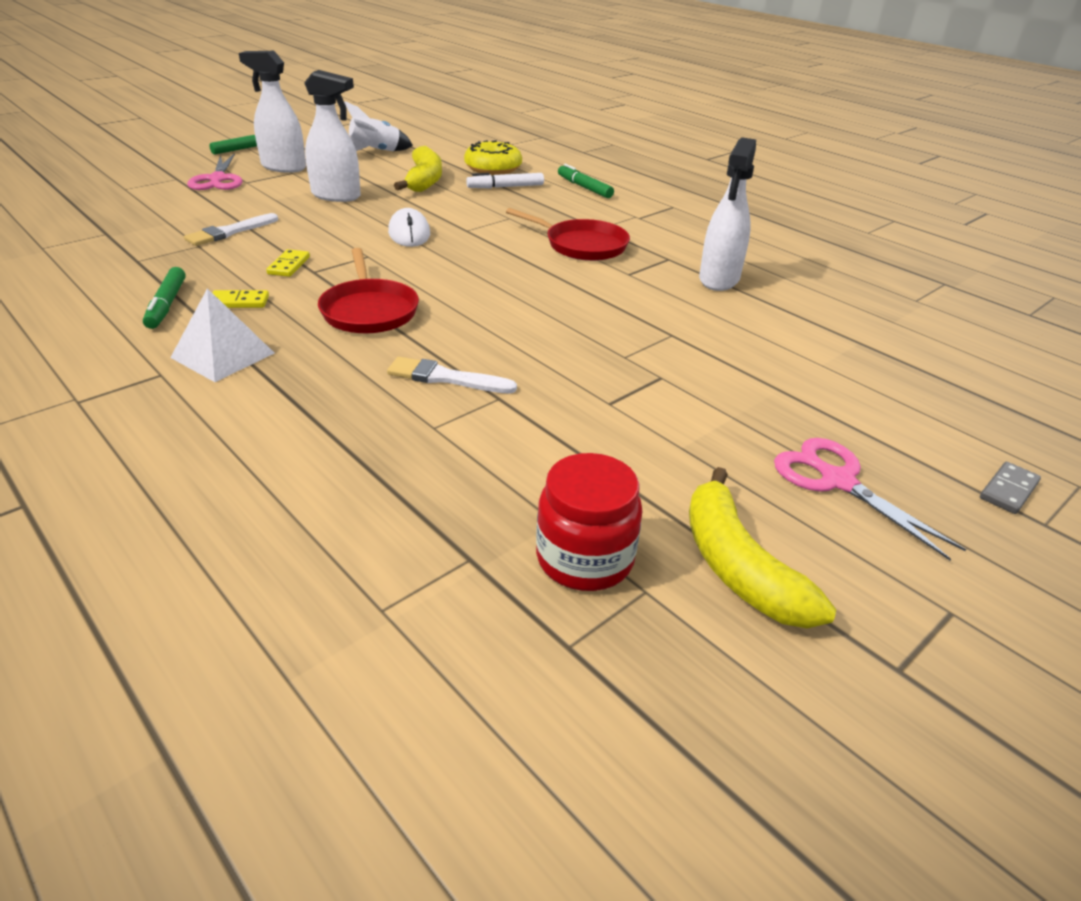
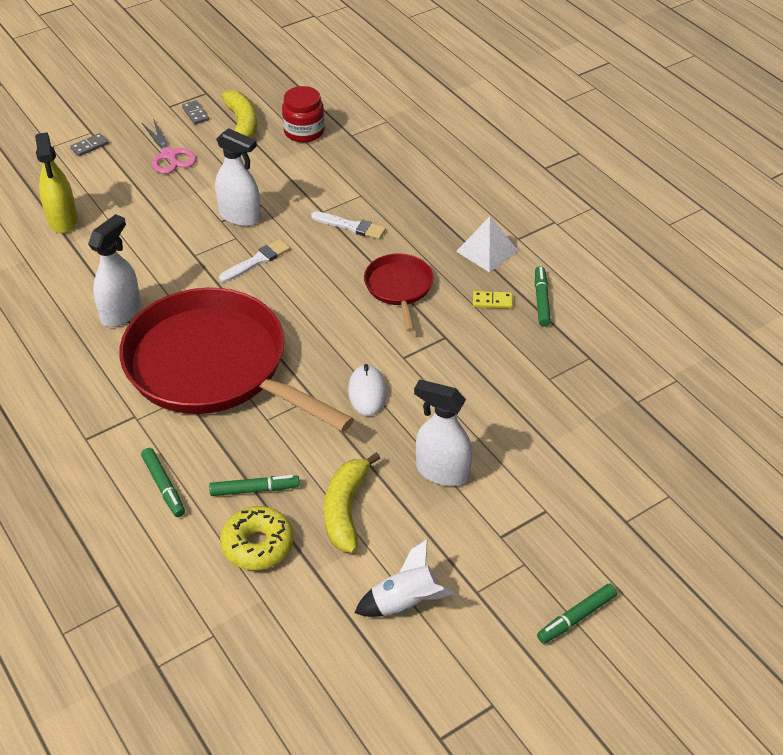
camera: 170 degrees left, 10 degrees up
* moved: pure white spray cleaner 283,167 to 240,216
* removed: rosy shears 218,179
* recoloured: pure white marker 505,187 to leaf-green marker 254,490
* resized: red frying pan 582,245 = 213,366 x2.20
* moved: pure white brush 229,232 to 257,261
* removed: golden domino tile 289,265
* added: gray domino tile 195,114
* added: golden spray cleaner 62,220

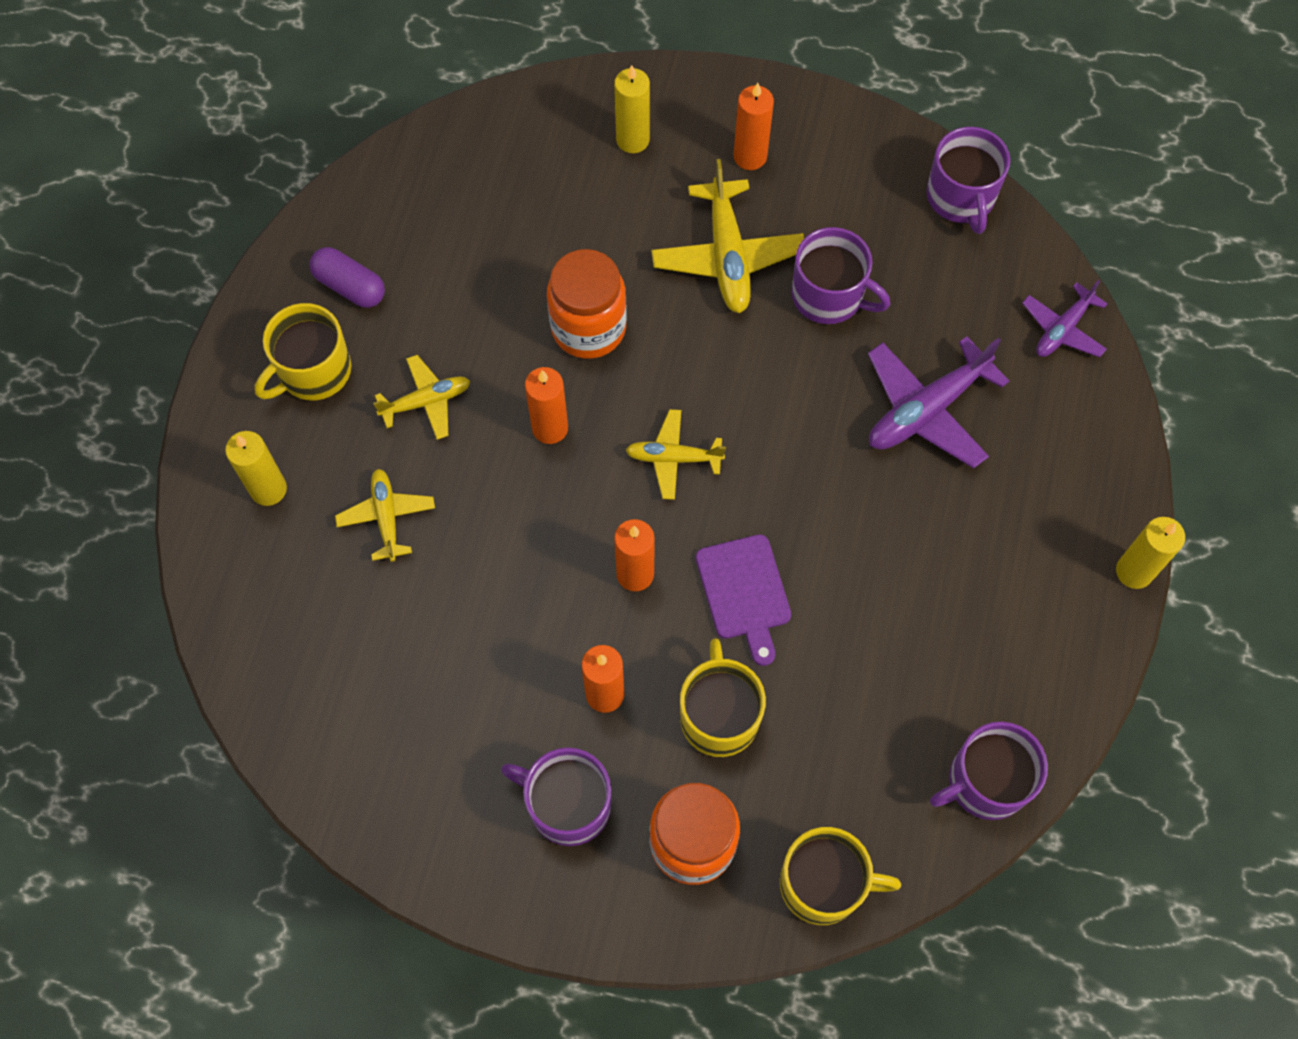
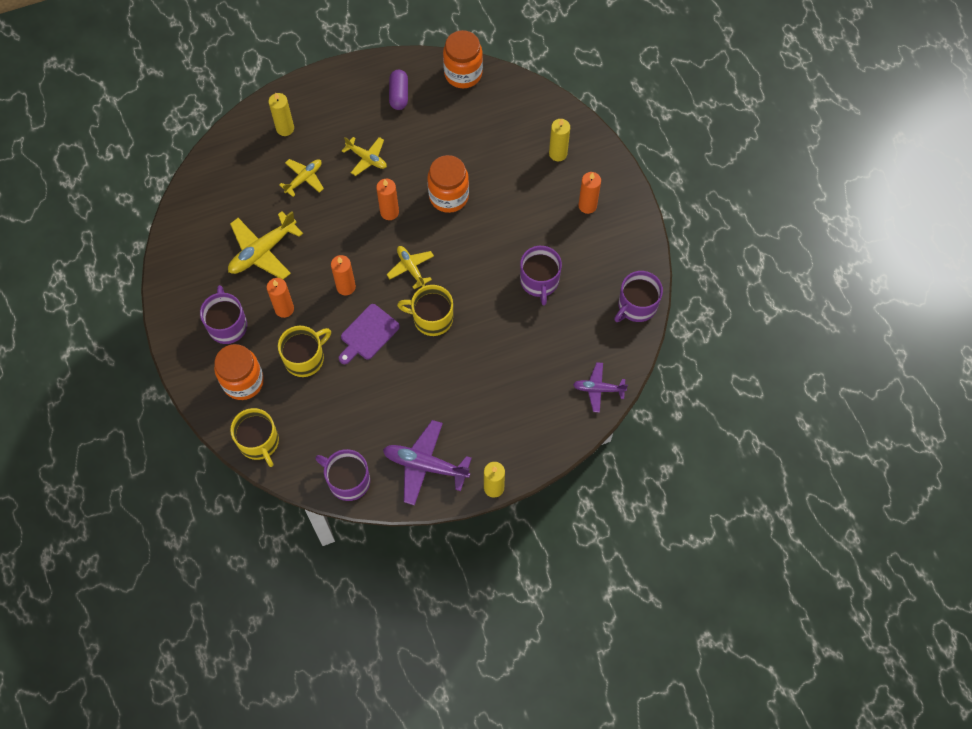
camera: 55 degrees right, 0 degrees up
* moved: golden plane 727,256 to 262,251
* moved: golden mug 313,371 to 431,318
* moved: violet plane 927,410 to 425,465
* added: bright orange preserve jar 463,73

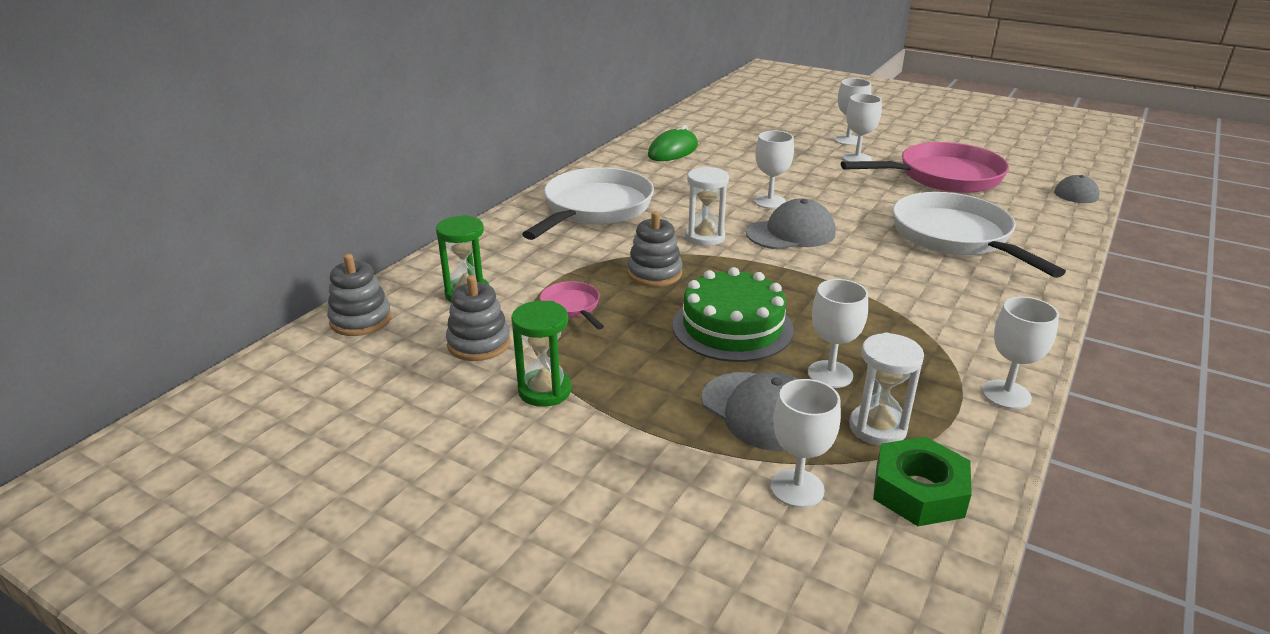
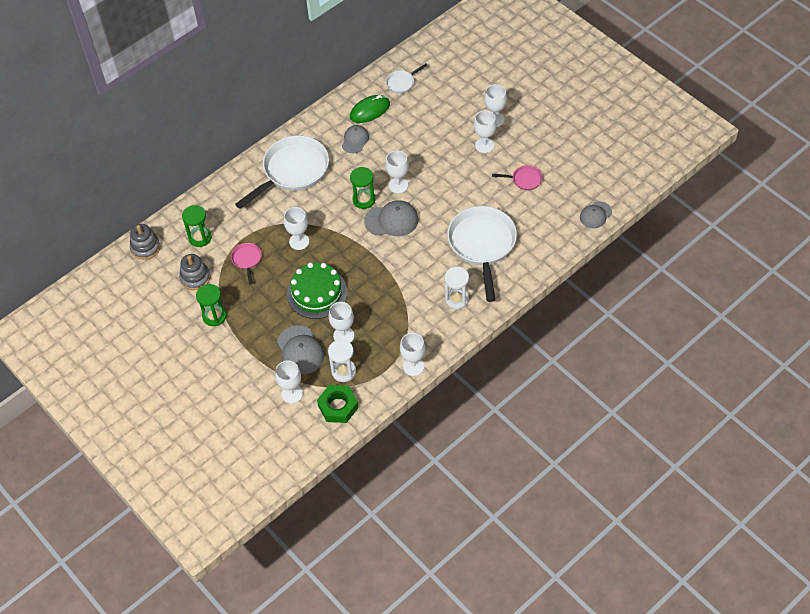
camera: 20 degrees right, 25 degrees up
* resized: rosy frying pan 943,177 = 524,180 x0.44
* moved: pure white hourglass 705,237 to 456,299
* replaced: gray ring stacker 654,273 to pure white wine glass 299,241
* added: pure white frying pan 402,83
* added: gray baseball cap 355,140
* added: leaf-green hourglass 364,200

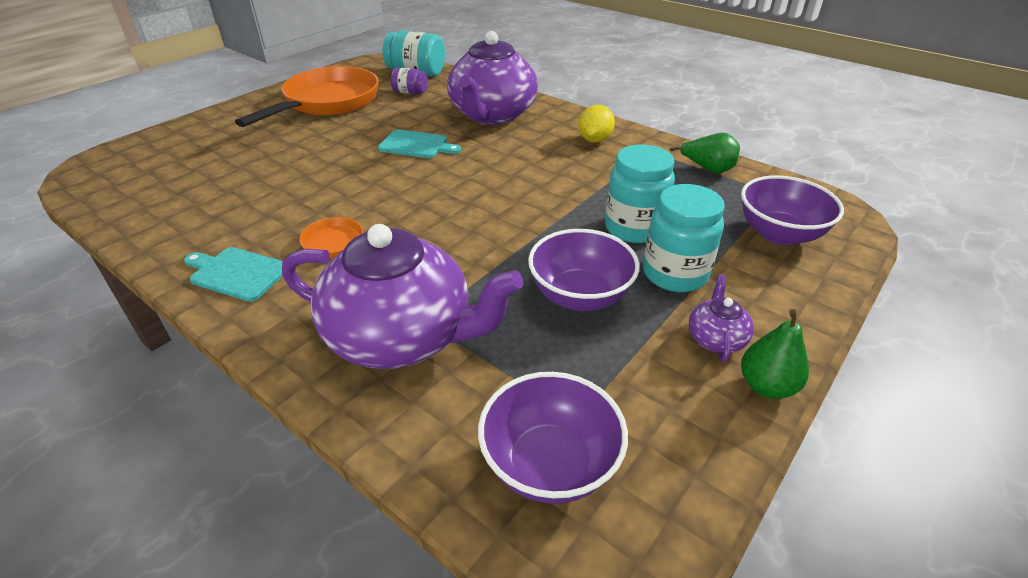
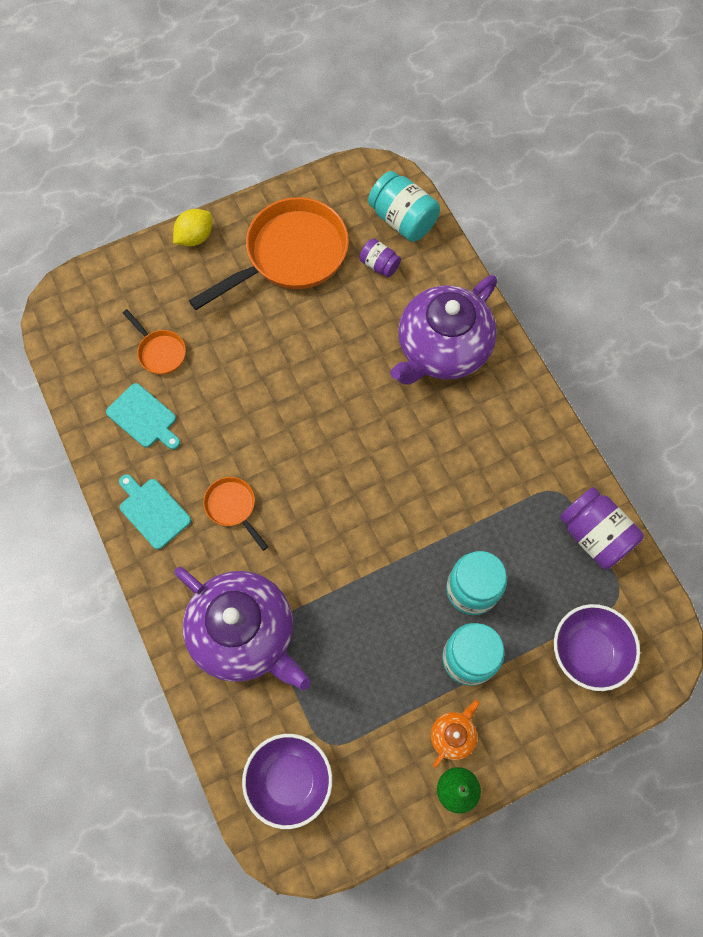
camera: 25 degrees right, 30 degrees up
* moved: golden lemon 594,140 to 195,237
* moved: aqua bread board 416,145 to 144,417
* replaced: leaf-green pear 707,169 to violet preserve jar 594,535
* removed: violet serving bowl 580,296
* recoloured: violet china teapot 716,338 to bright orange china teapot 453,735
* added: bright orange frying pan 160,352

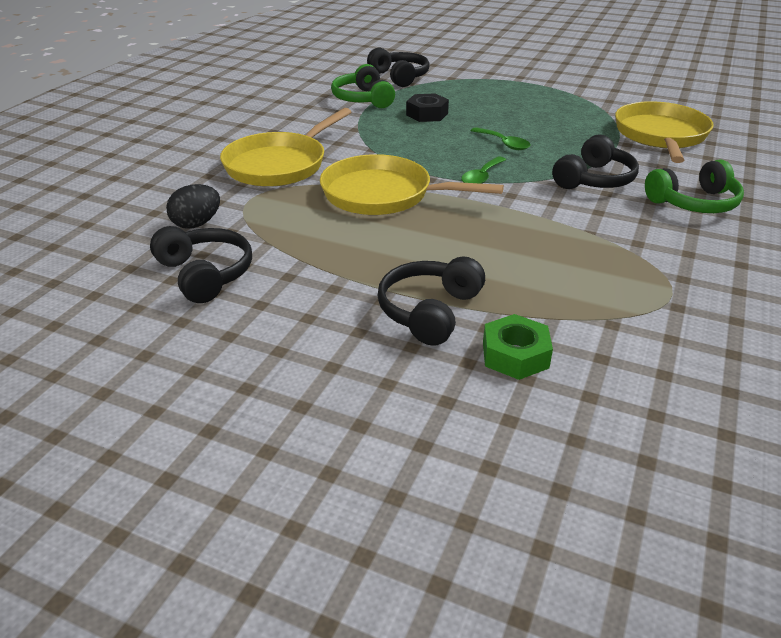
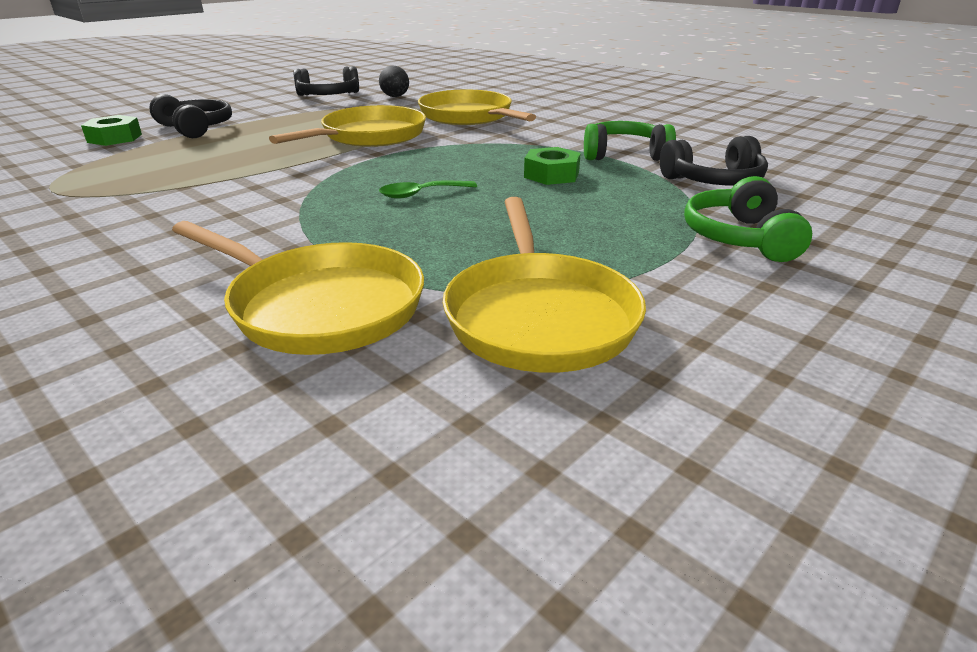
camera: 110 degrees right, 5 degrees down
* recoloured: ebony hex nut 427,114 to leaf-green hex nut 551,175
* removed: ebony headphones 594,179
* removed: leaf-green tablespoon 482,177
* moved: leaf-green headphones 694,203 to 739,238
* added: golden frying pan 539,316

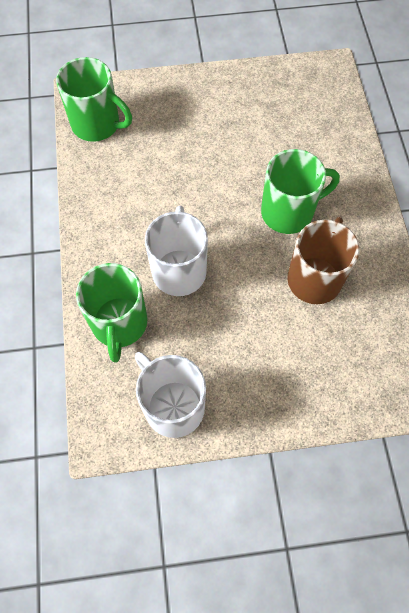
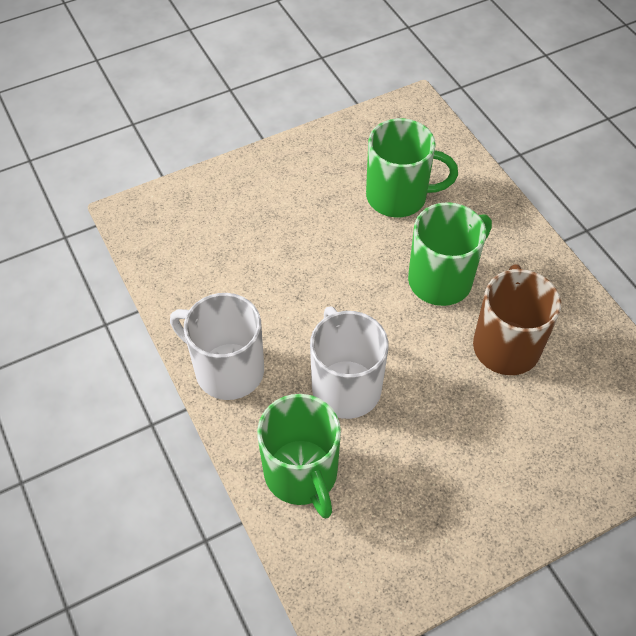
camera: 20 degrees left, 10 degrees down
* moved: leaf-green mug 97,124 to 398,196
* moved: pure white mug 173,406 to 227,370

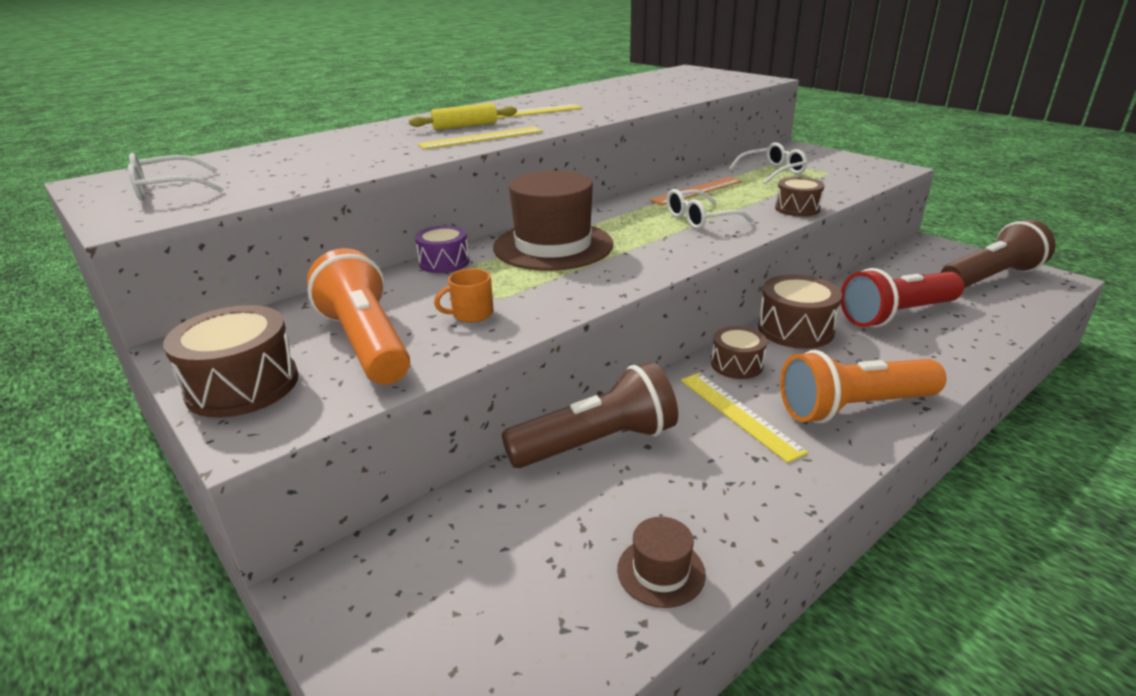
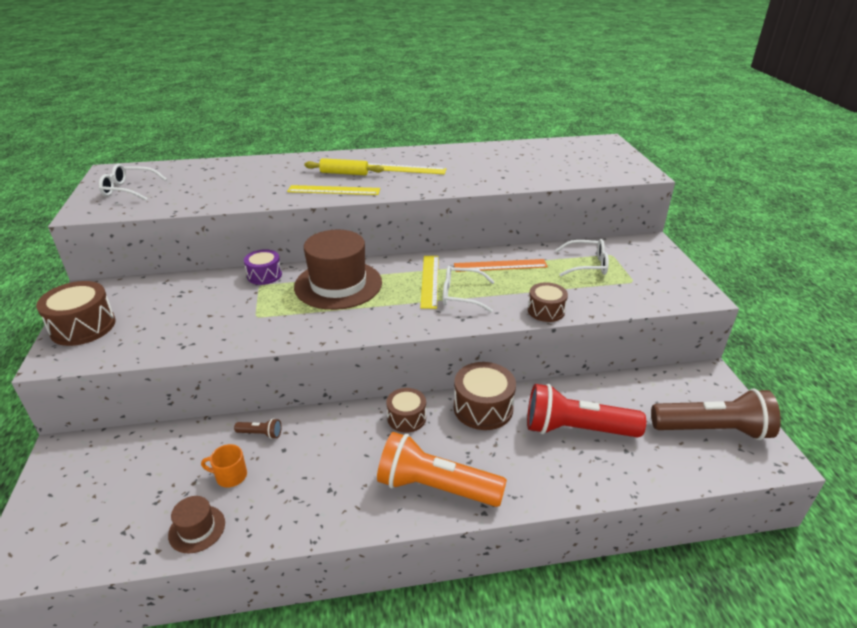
camera: 30 degrees right, 5 degrees up
* removed: bright orange torch 366,343
* moved: bright orange mug 471,314 to 230,476
* resized: brown torch 597,443 = 260,434 x0.40
* moved: golden ruler 739,414 to 430,281

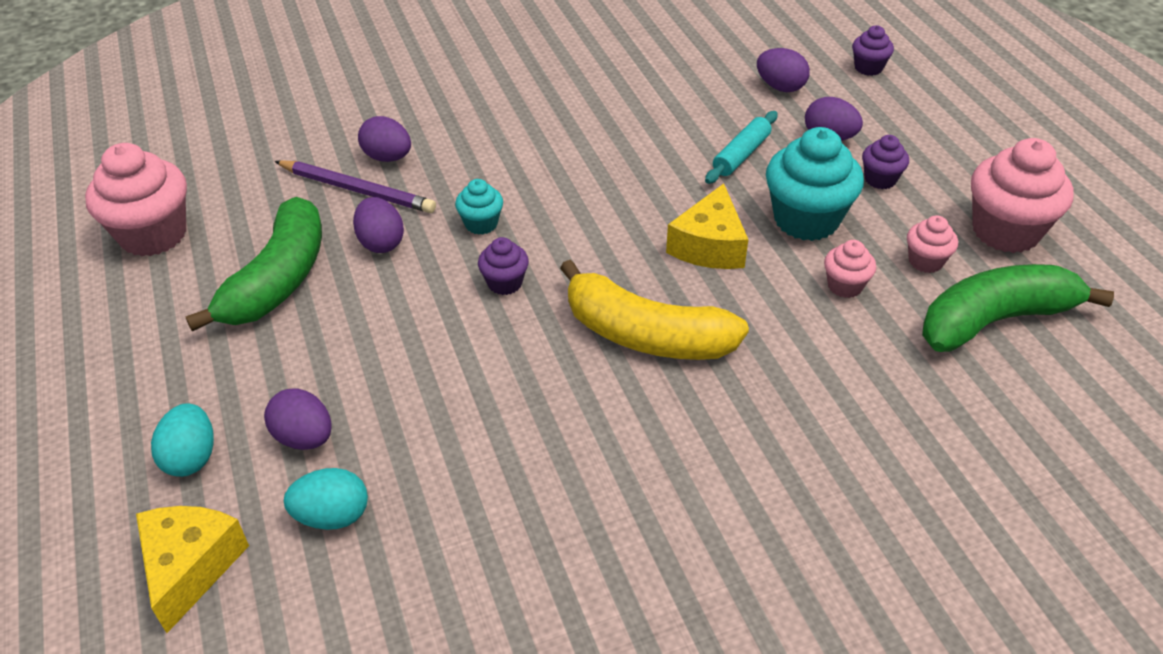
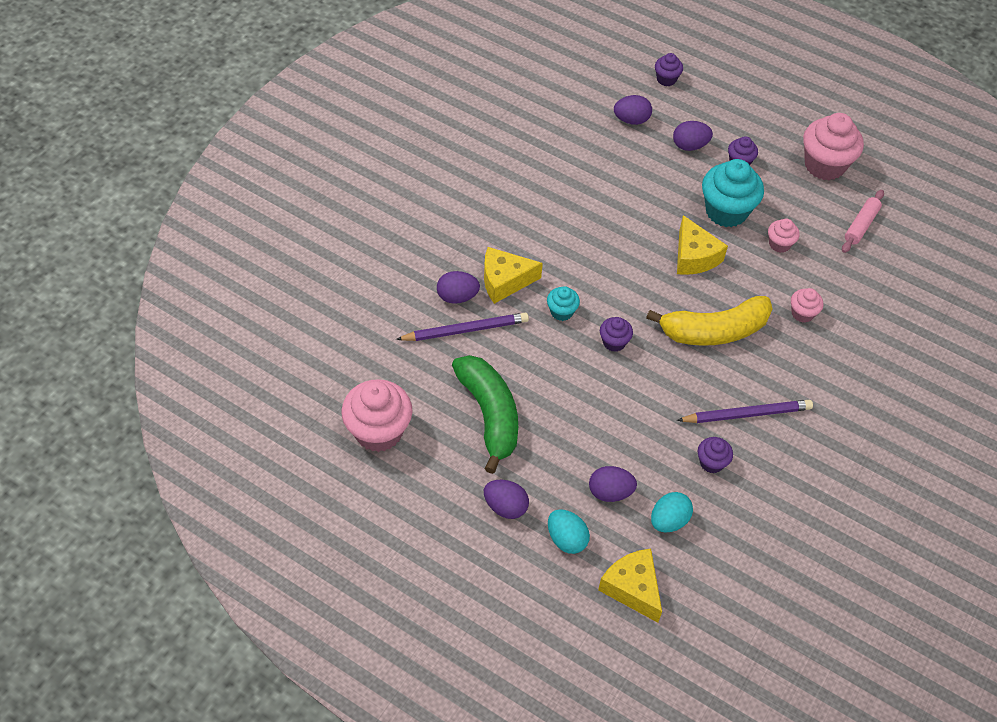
camera: 40 degrees left, 10 degrees up
* removed: aqua pastry roller 741,155
* moved: violet egg shape 381,242 to 505,506
* moved: rosy cupcake 925,261 to 802,313
* replaced: leaf-green banana 995,320 to rosy pastry roller 861,225
* added: golden piece of cheese 504,281
* added: violet lead pencil 746,414
* added: violet cupcake 711,462

